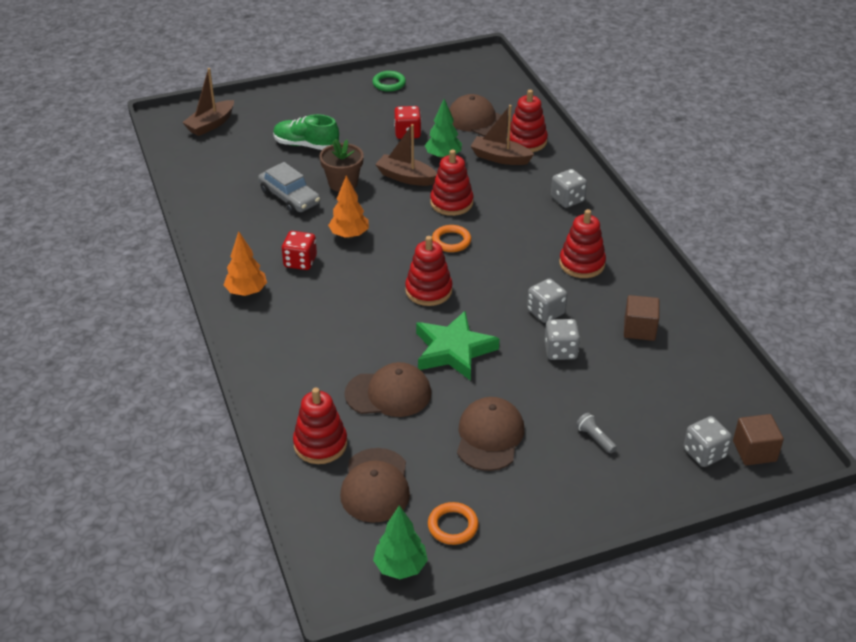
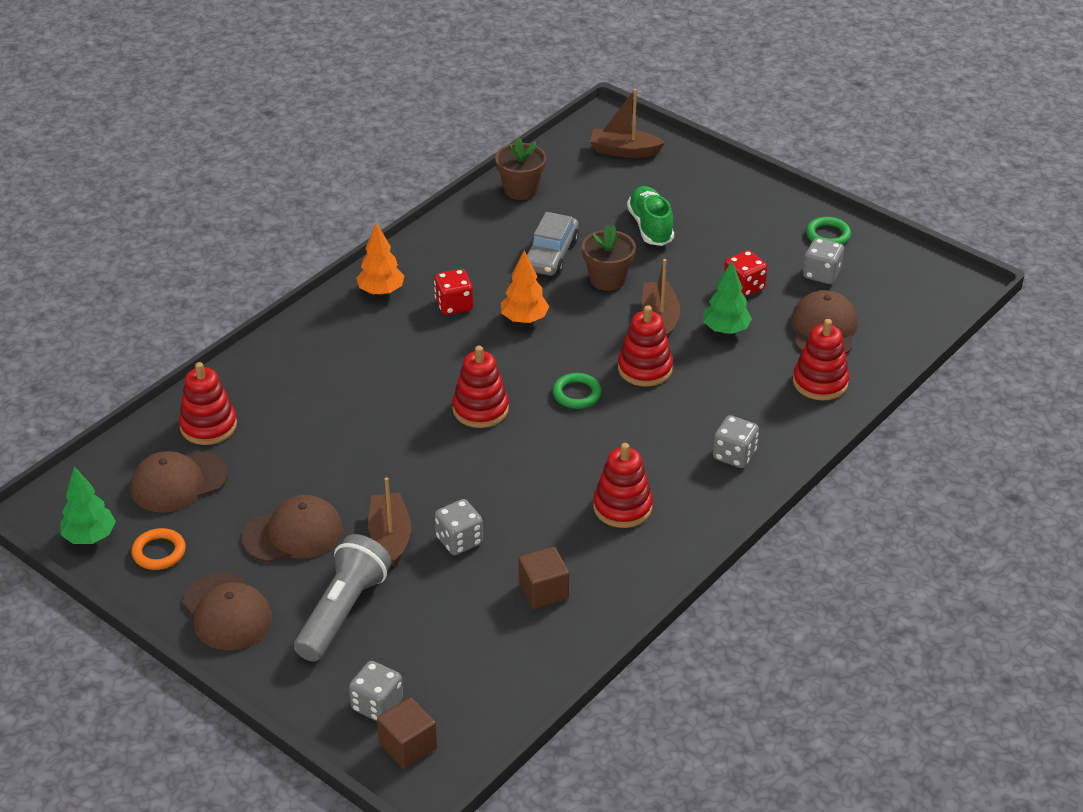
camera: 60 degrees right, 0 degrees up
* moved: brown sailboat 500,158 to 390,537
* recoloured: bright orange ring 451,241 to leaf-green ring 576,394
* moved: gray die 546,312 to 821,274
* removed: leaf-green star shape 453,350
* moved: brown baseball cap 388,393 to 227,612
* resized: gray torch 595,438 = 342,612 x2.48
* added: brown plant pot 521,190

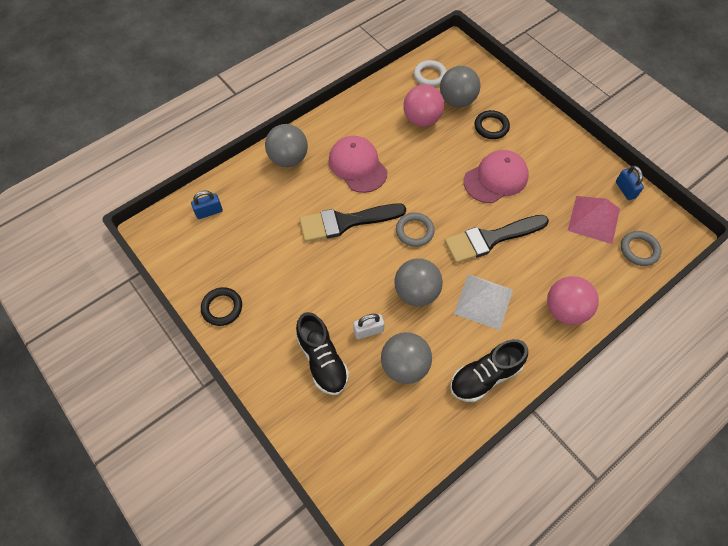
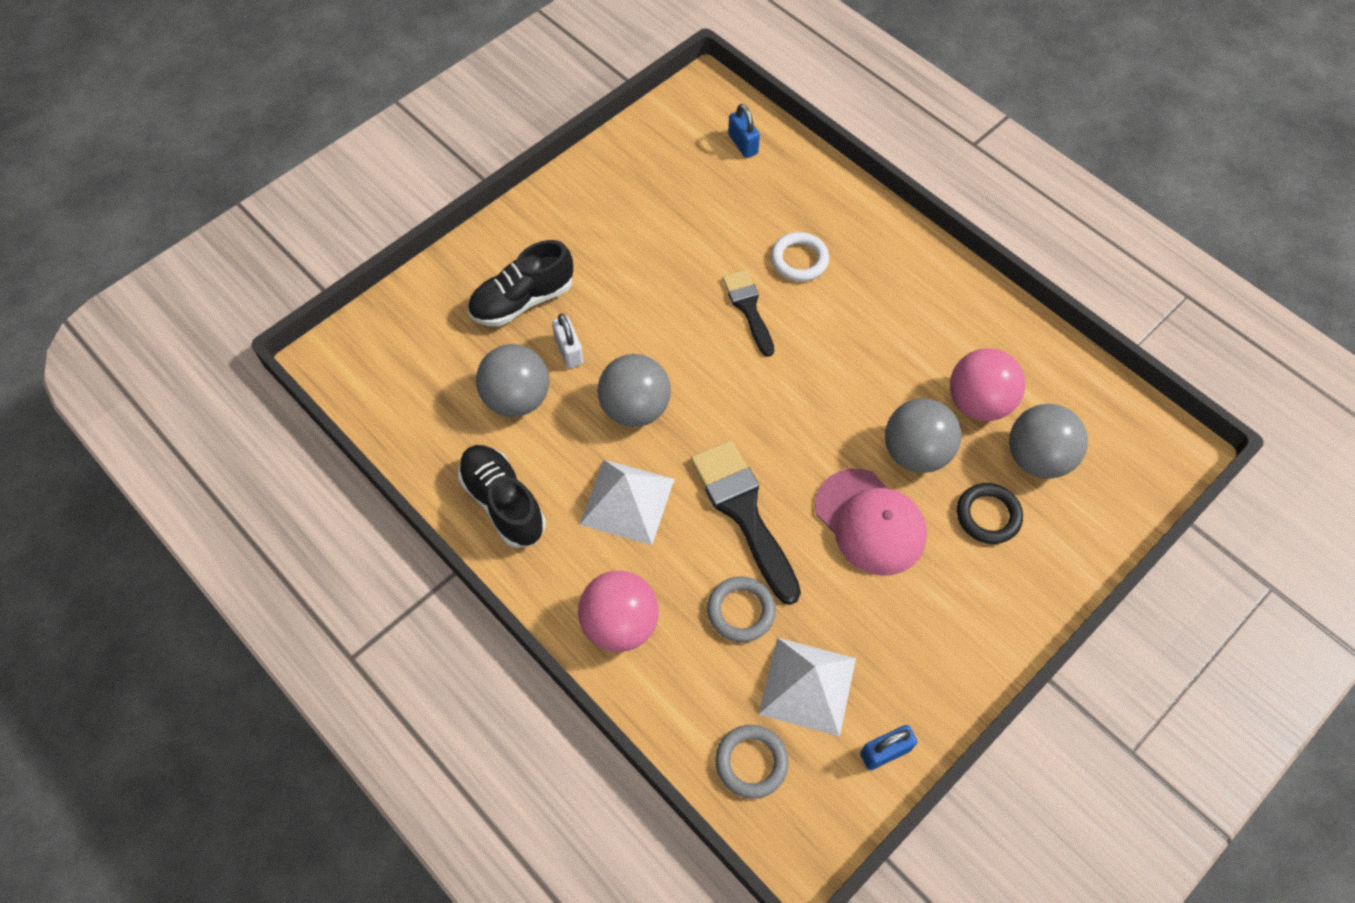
camera: 85 degrees right, 0 degrees up
* moved: pure white ring 430,75 to 799,260
* moved: gray sphere 288,159 to 915,452
* removed: rosy baseball cap 357,166
* recoloured: rosy solid pyramid 593,219 to pure white solid pyramid 807,685
* resized: ebony brush 345,222 = 748,308 x0.62
* moved: gray ring 414,231 to 741,611
* removed: ebony ring 222,308

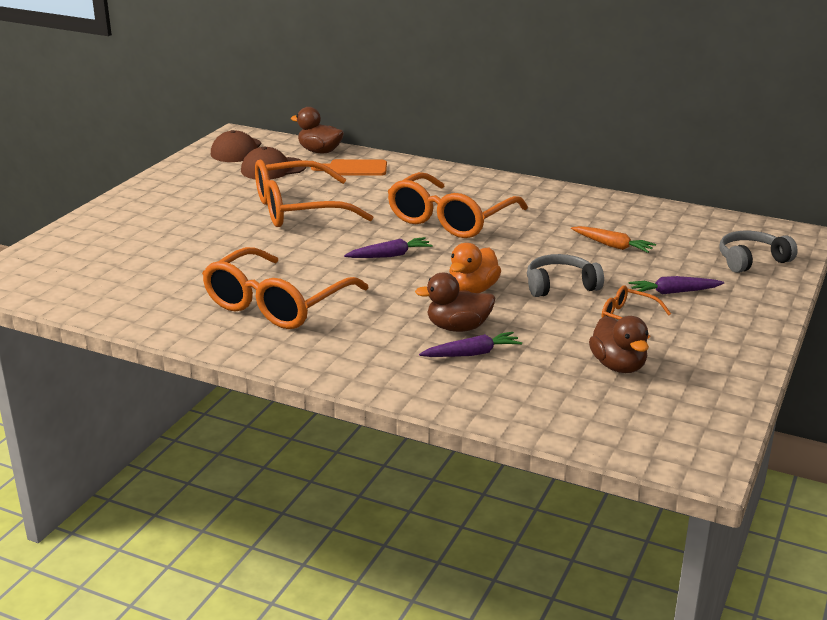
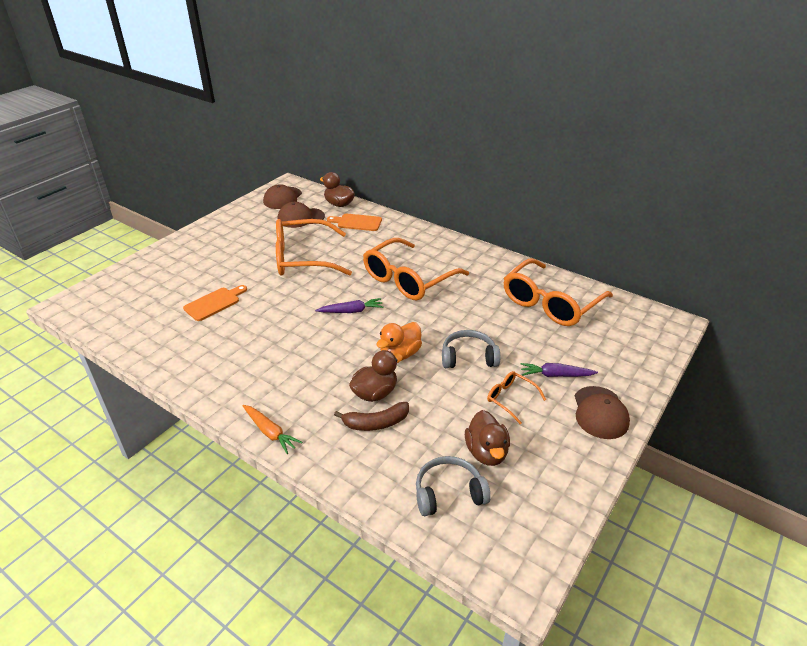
camera: 10 degrees right, 10 degrees up
* moved: bright orange toy carrot 612,246 to 270,432
* moved: gray headphones 751,260 to 449,493
* moved: bright orange eyeglasses 277,304 to 550,303
* turned: brown rubber duck 458,327 = 375,393 135 degrees clockwise
* replaced: violet toy carrot 472,353 to brown banana 376,423
* added: bright orange bread board 214,303
* added: brown baseball cap 600,412

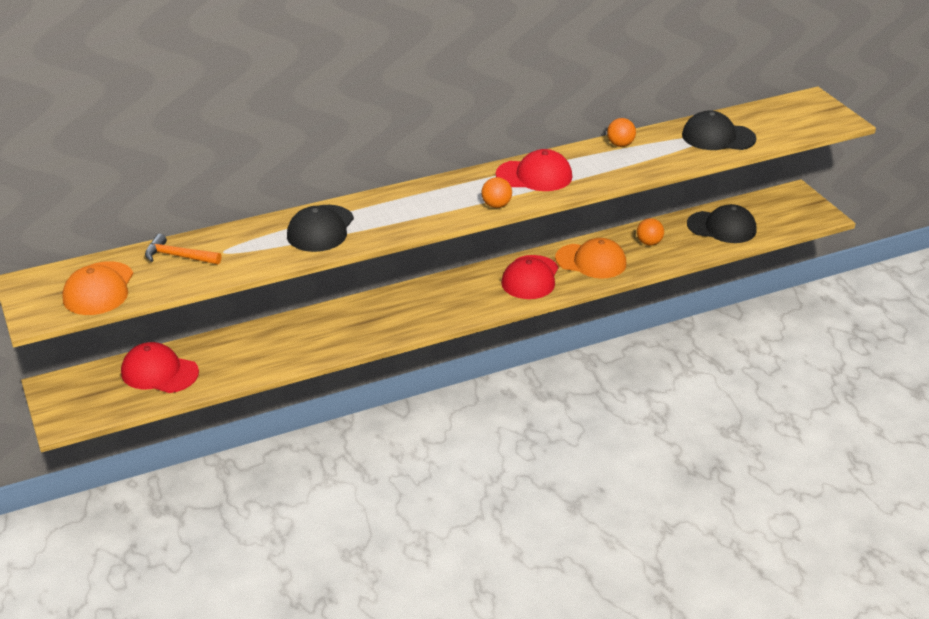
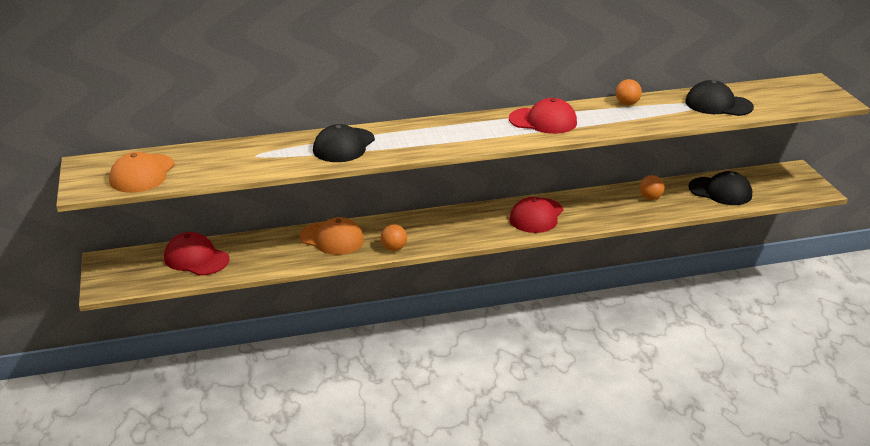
camera: 10 degrees right, 5 degrees down
* moved: bright orange sphere 496,205 to 394,248
* removed: bright orange claw hammer 178,256
* moved: bright orange baseball cap 591,261 to 332,239

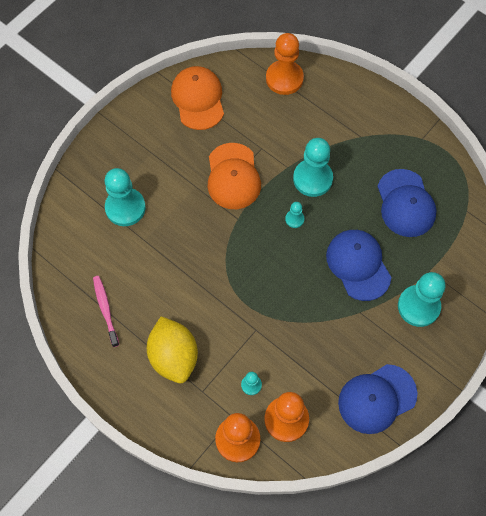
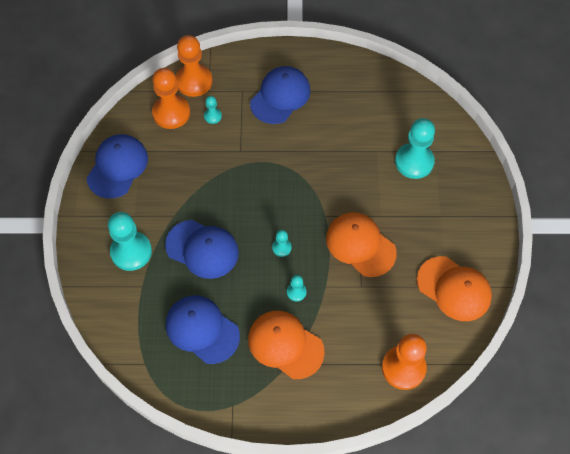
camera: 140 degrees right, 5 degrees down
* resized: aqua game pawn 312,179 = 296,292 x0.47
* removed: rosy dental brush 105,309
* replaced: golden lemon 174,356 to blue baseball cap 280,96
* added: bright orange baseball cap 285,345

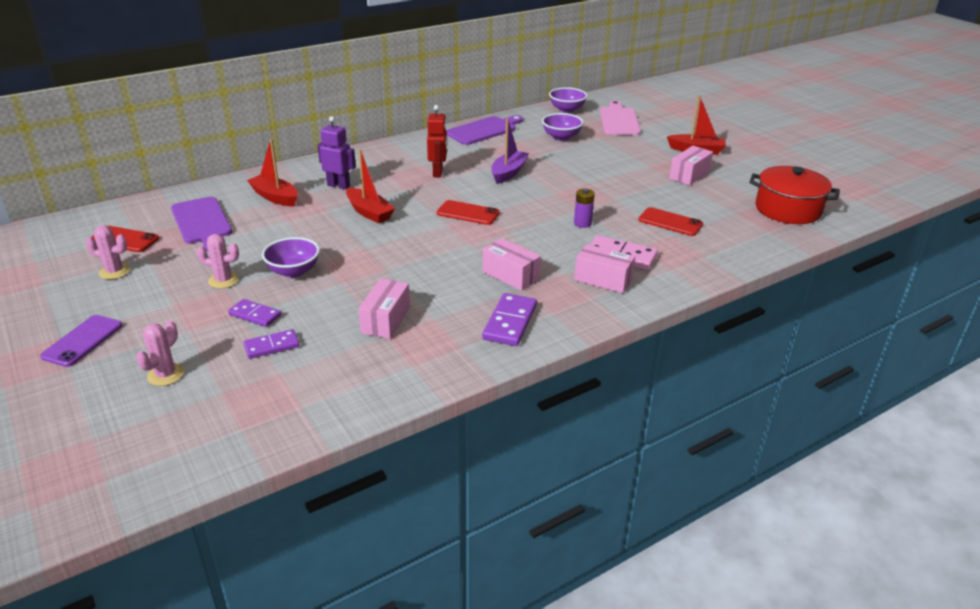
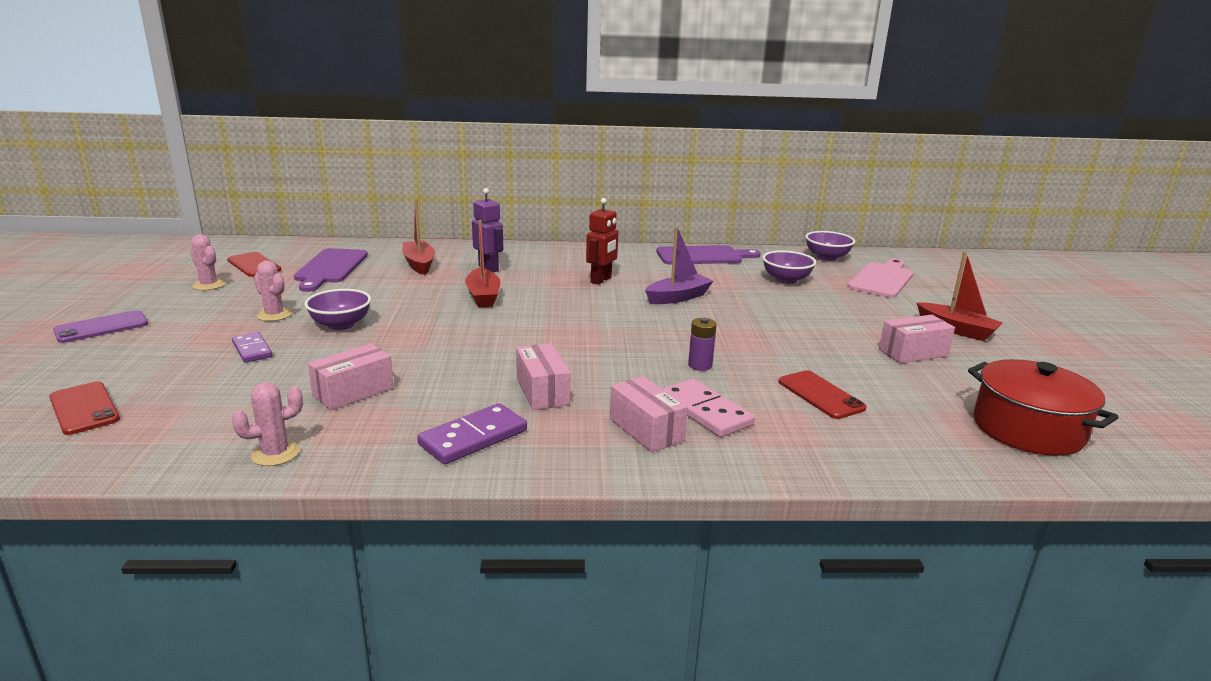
camera: 30 degrees right, 10 degrees down
* moved: red phone 468,213 to 84,408
* moved: rosy prickly plant 166,375 to 275,454
* removed: violet domino tile 272,346

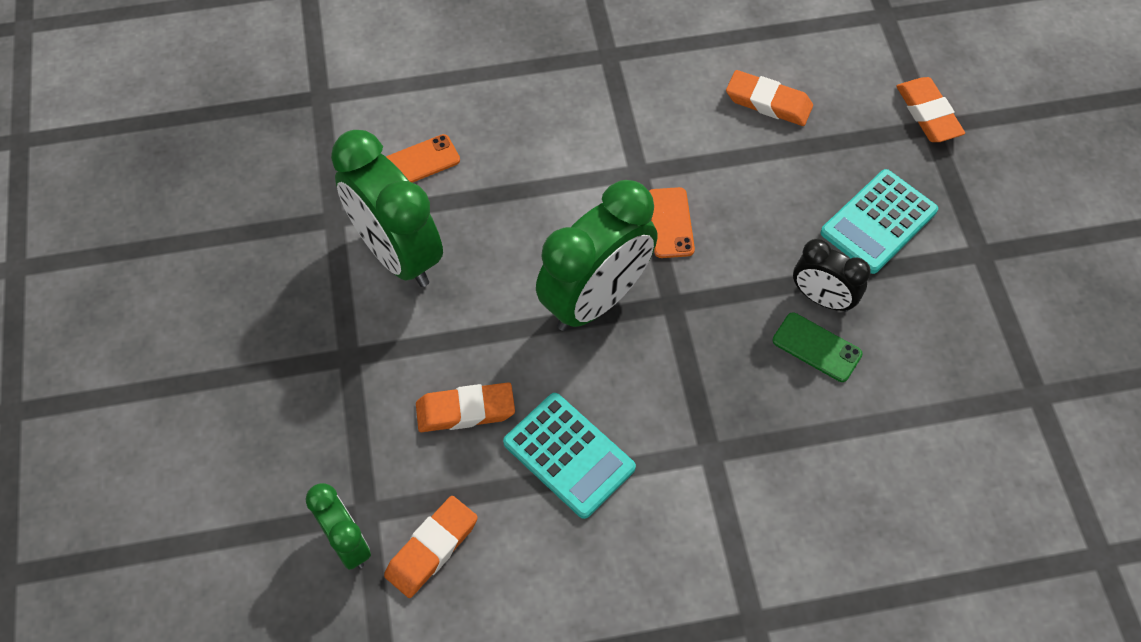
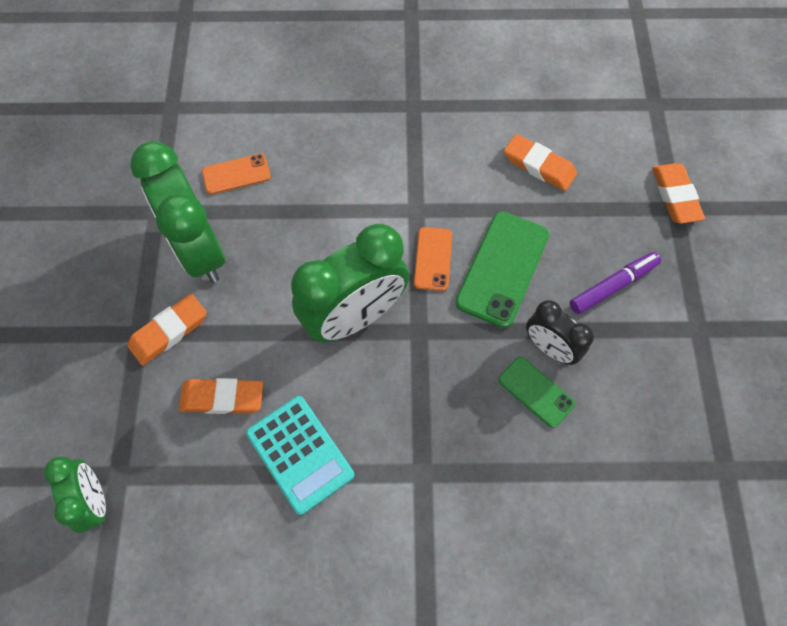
camera: 10 degrees right, 5 degrees up
* replaced: aqua calculator 878,222 to violet marker 613,286
* moved: bright orange pencil eraser 432,549 to 169,331
* added: leaf-green phone 502,269

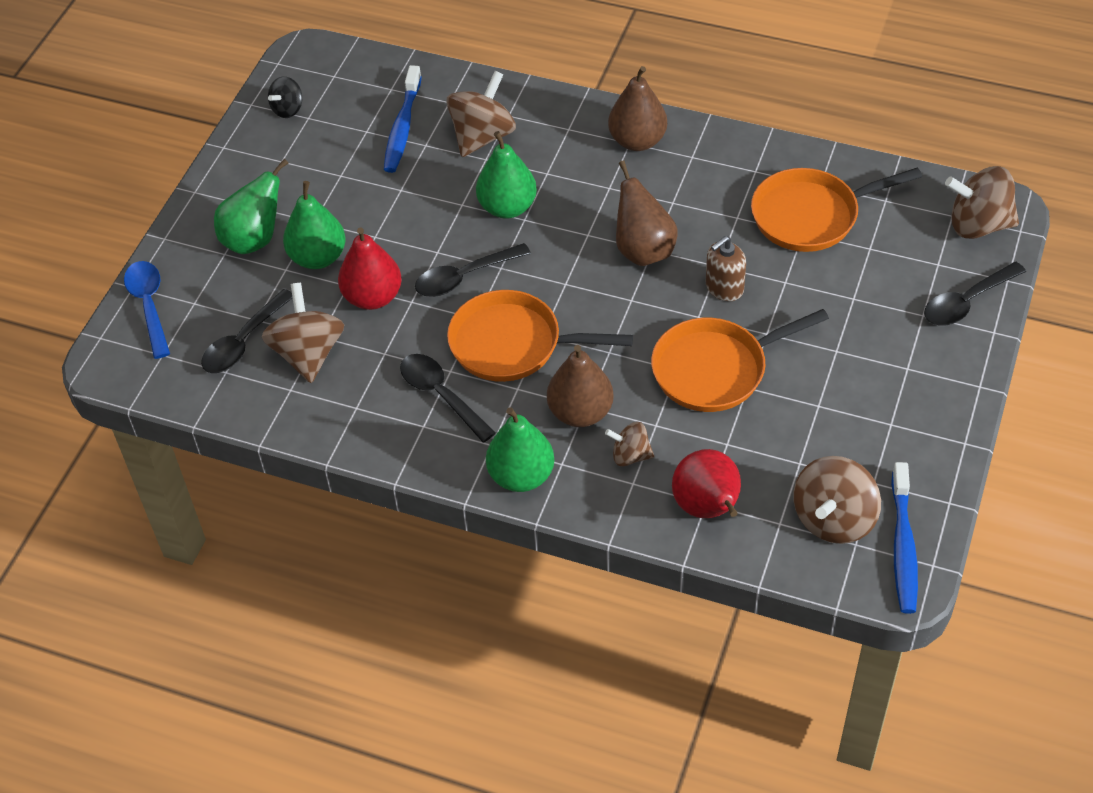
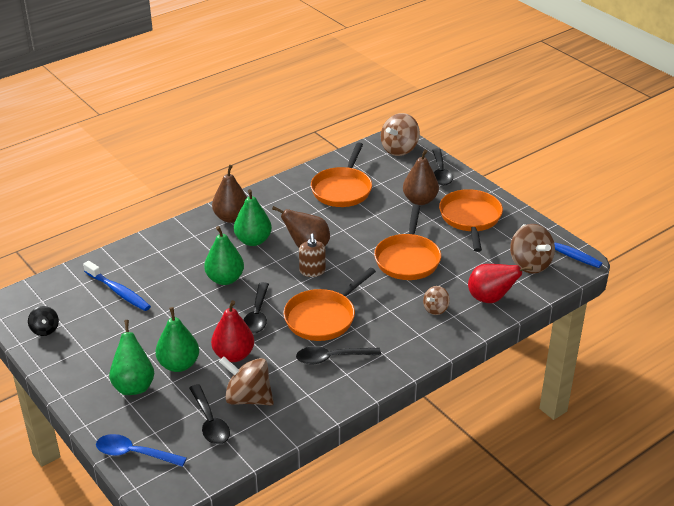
camera: 60 degrees left, 15 degrees down
* removed: brown spinning top 482,136
* moved: brown pump bottle 724,288 to 312,271
* moved: brown pear 580,412 to 420,200
* moved: leaf-green pear 521,476 to 253,240
* added: bright orange frying pan 470,219

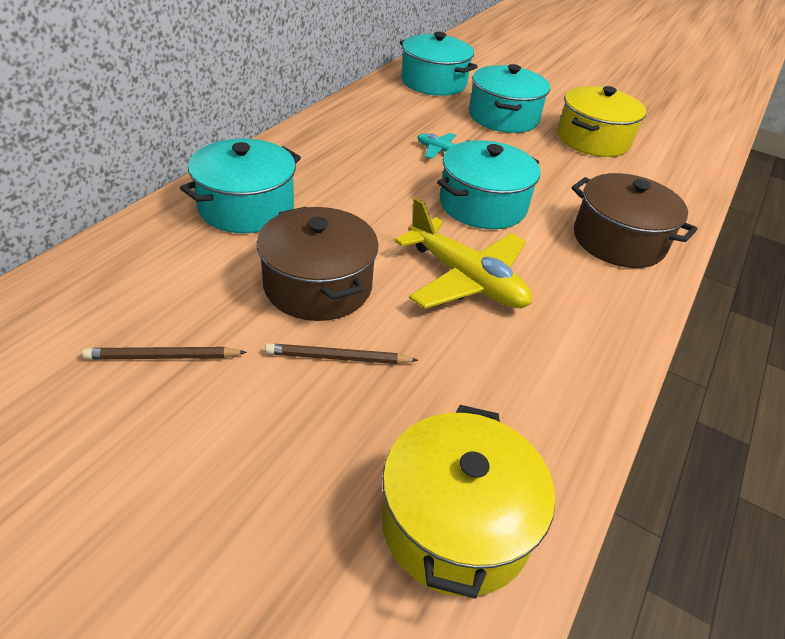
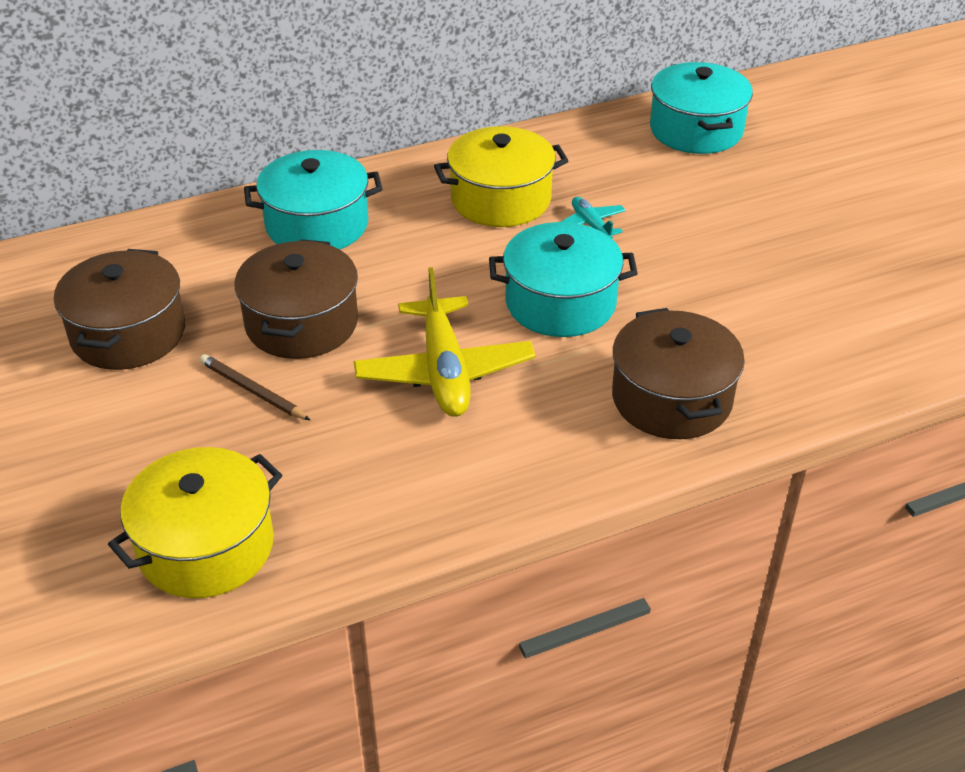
camera: 40 degrees right, 0 degrees up
* removed: aqua cooking pot 503,117
* moved: golden cooking pot 593,140 to 500,199
* replaced: brown lead pencil 163,357 to brown cooking pot 128,333

